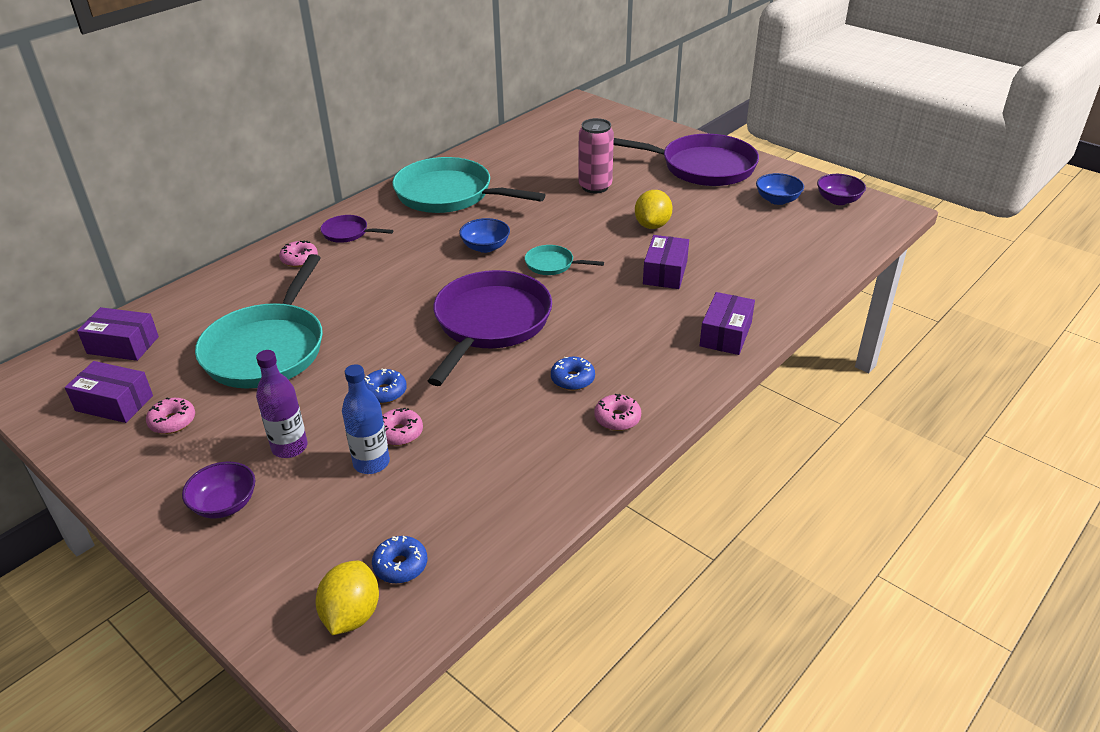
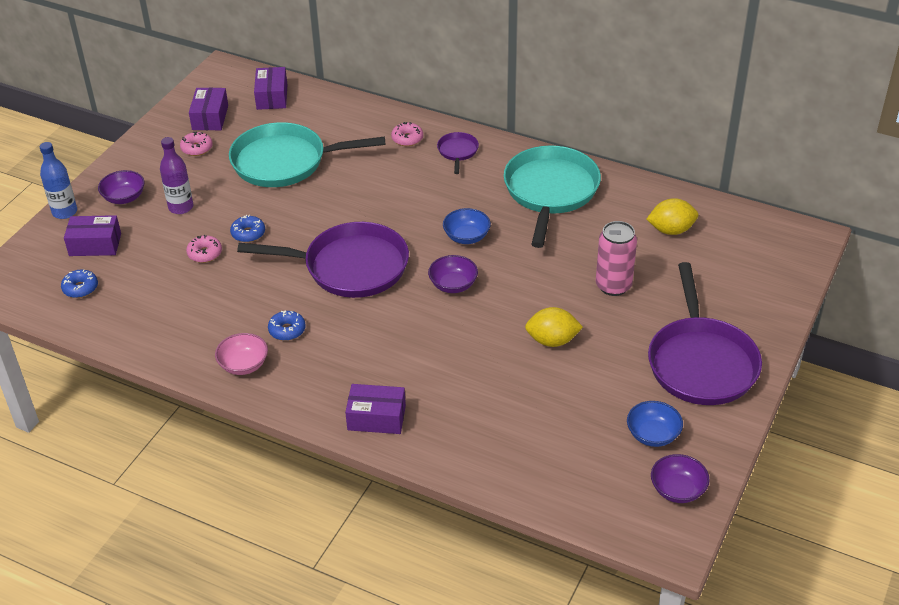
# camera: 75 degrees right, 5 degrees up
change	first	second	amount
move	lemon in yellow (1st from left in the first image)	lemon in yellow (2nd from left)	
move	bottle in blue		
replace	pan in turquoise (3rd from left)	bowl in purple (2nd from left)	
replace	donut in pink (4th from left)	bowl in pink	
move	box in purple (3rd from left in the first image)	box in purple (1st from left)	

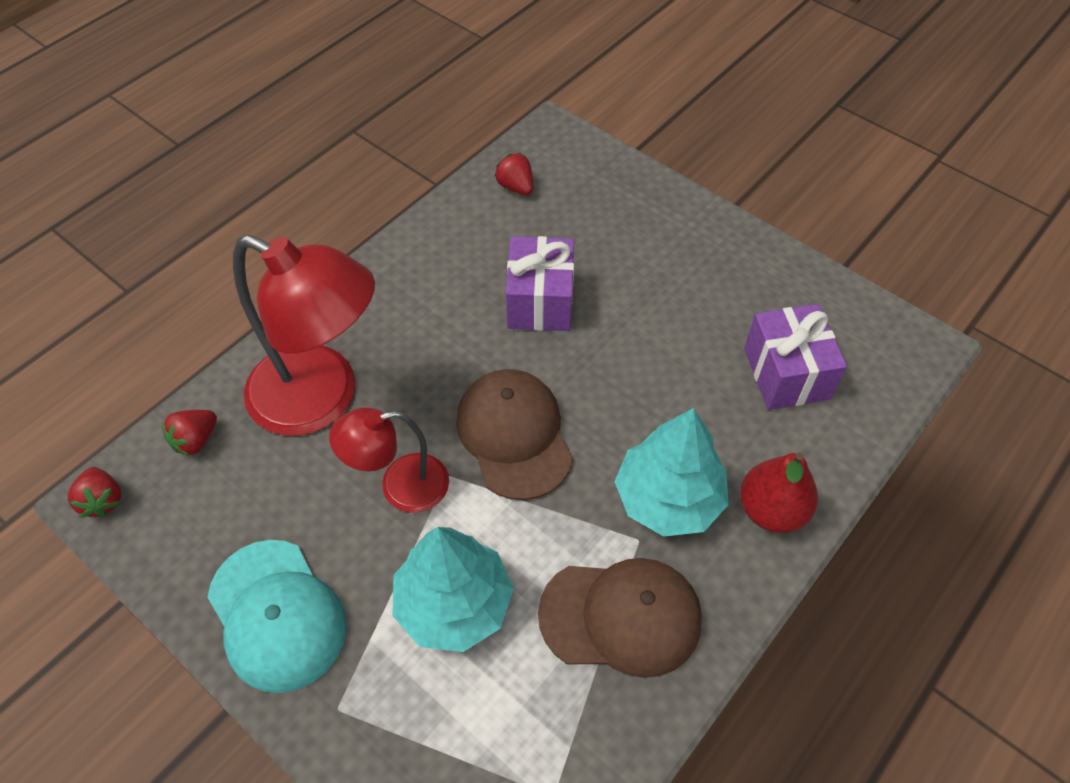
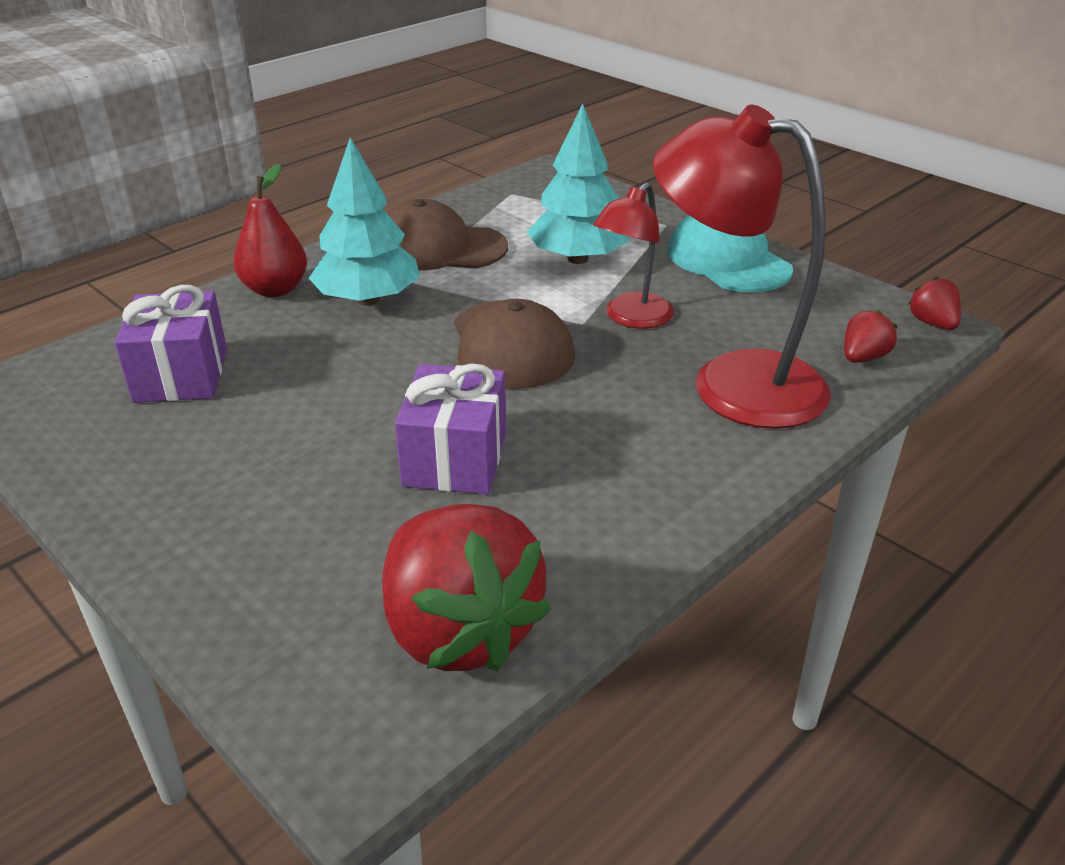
# camera: 175 degrees left, 20 degrees down
change	first	second	amount
rotate	lamp in red (2nd from left in the first image)	lamp in red (1st from left)	135 degrees clockwise
resize	strawberry in red (3rd from left in the first image)	strawberry in red (1st from left)	x2.30

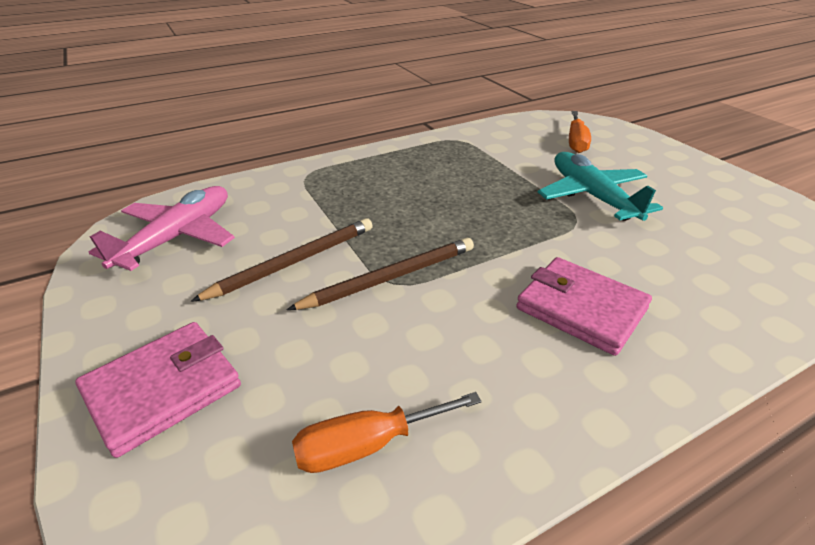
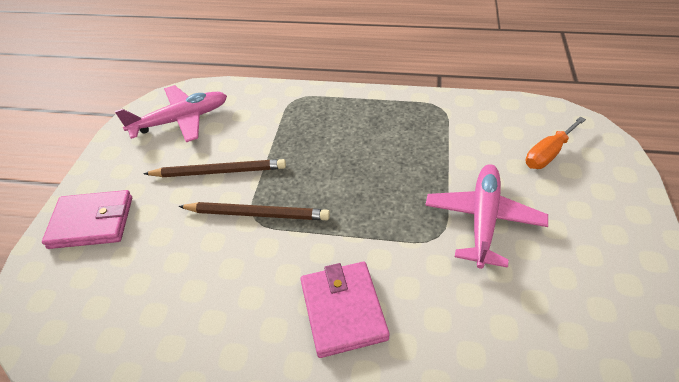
# camera: 40 degrees right, 10 degrees up
change	first	second	amount
delete	screwdriver in orange (1st from left)		
recolor	plane in turquoise	plane in pink (2nd from left)	

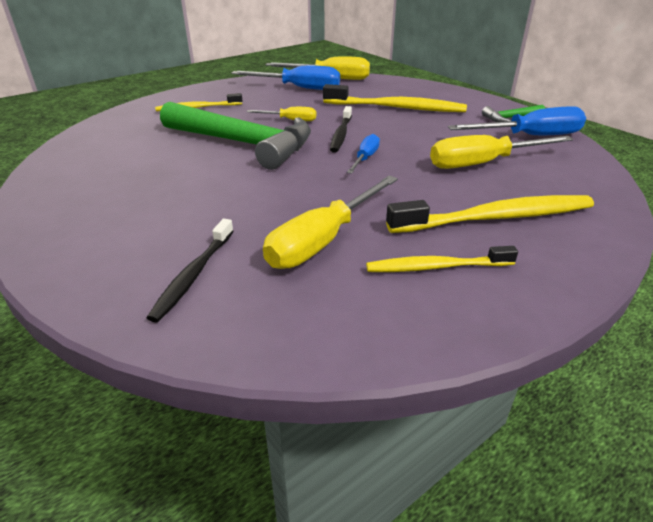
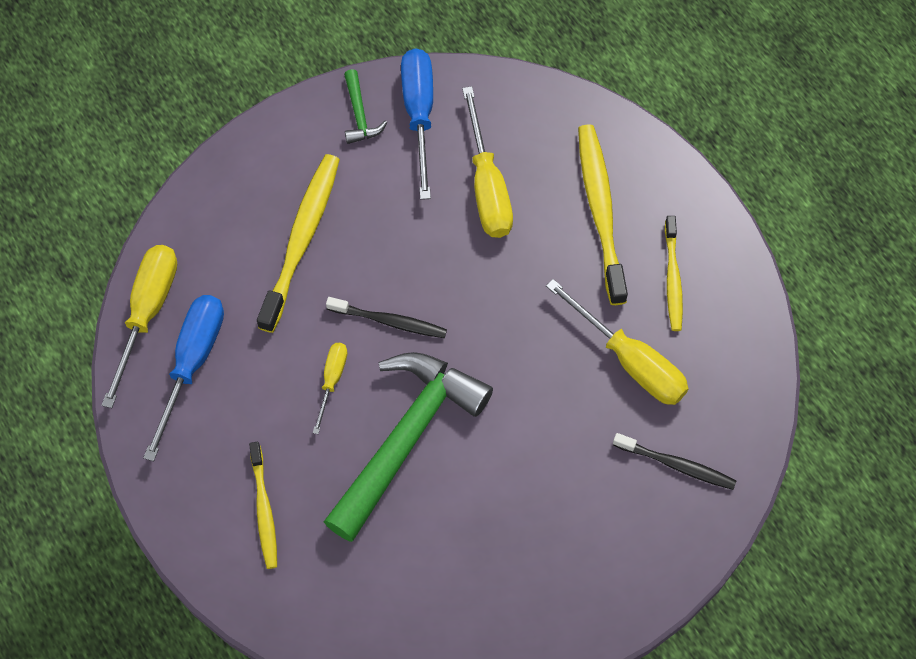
# camera: 85 degrees left, 30 degrees up
change	first	second	amount
delete	screwdriver in blue (2nd from left)		

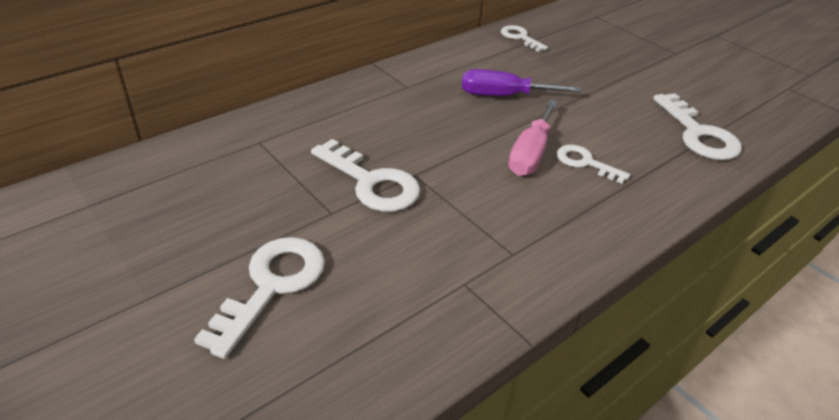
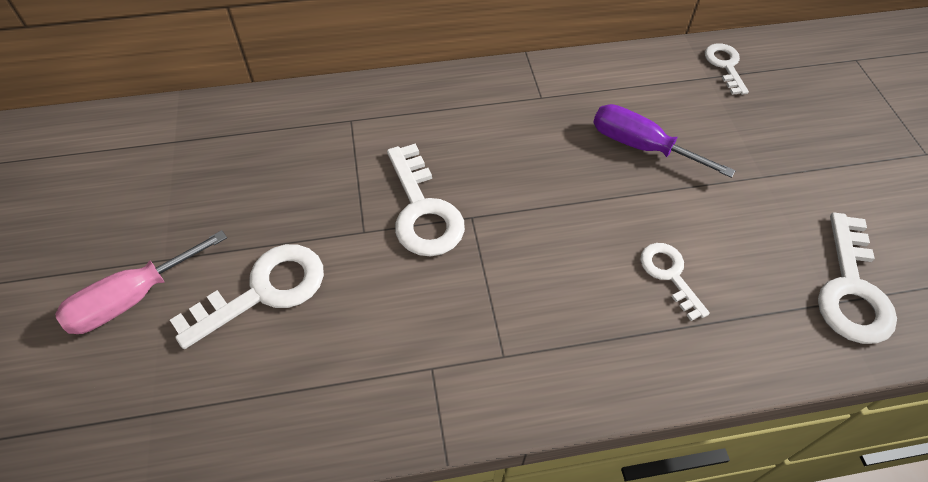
# camera: 30 degrees right, 15 degrees up
change	first	second	amount
move	screwdriver in pink		

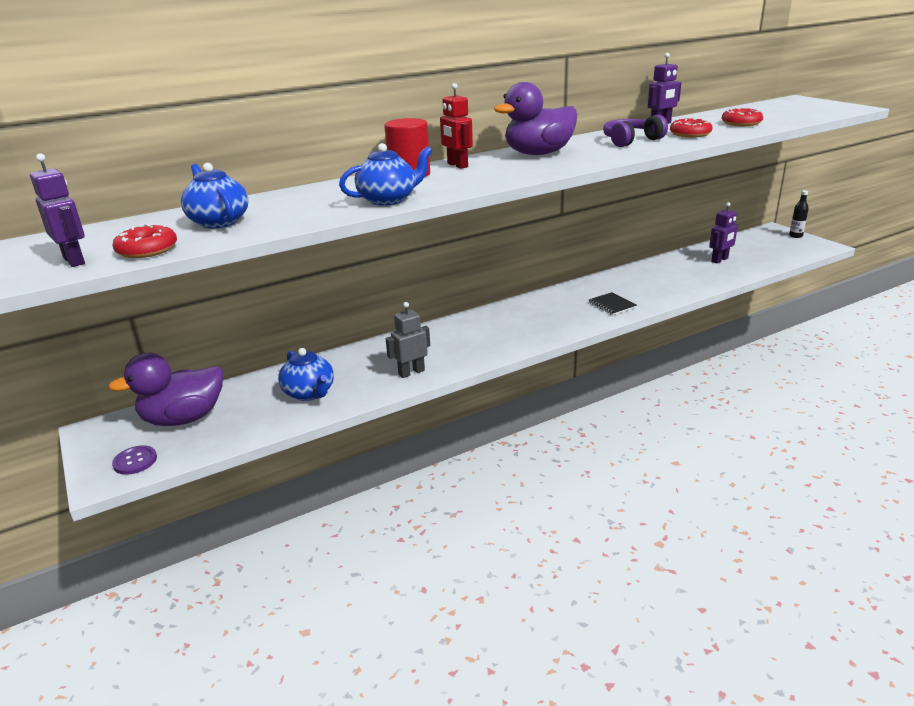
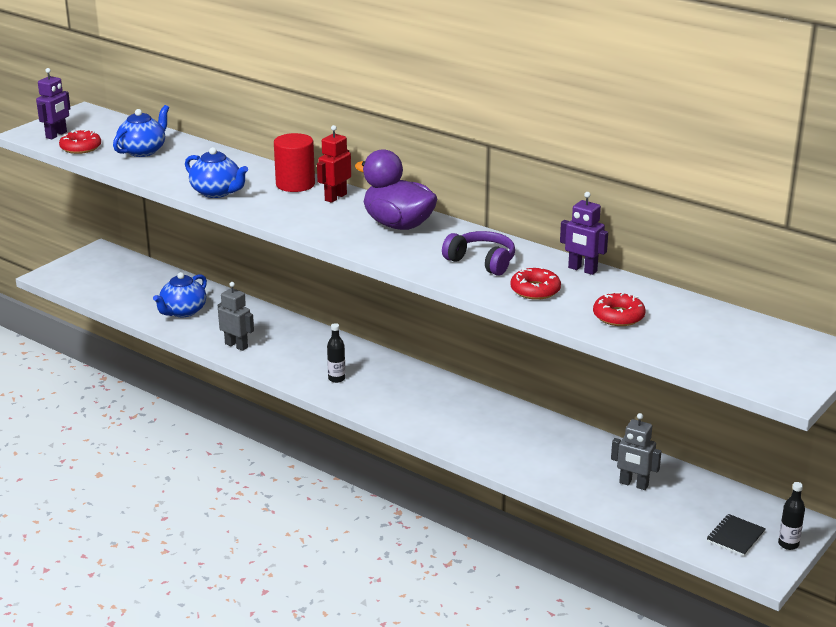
# camera: 65 degrees right, 0 degrees up
change	first	second	amount
delete	duck in purple (1st from left)		
delete	button in purple		
move	notebook in black		
recolor	robot in purple (3rd from left)	robot in grey (2nd from left)	
insert		bottle in black (1st from left)	

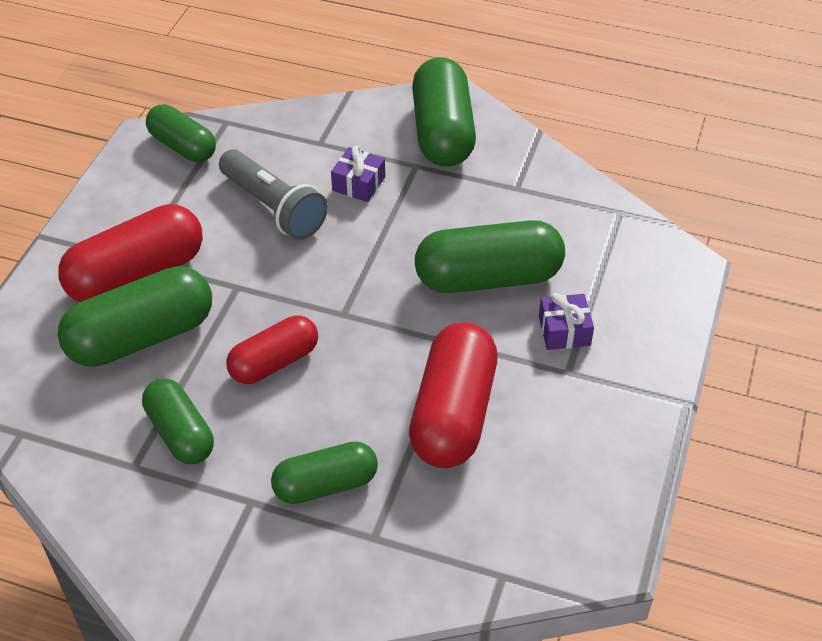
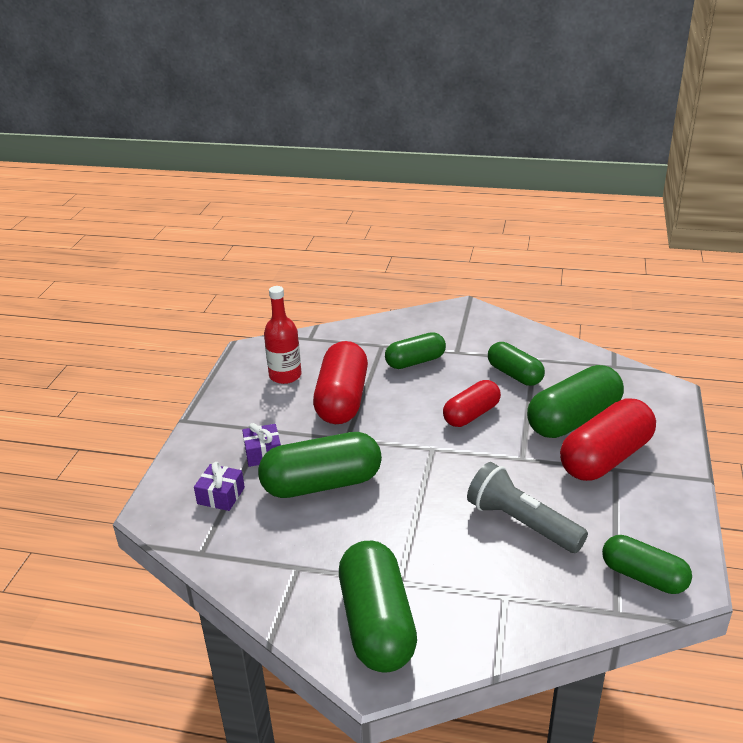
# camera: 175 degrees right, 15 degrees down
change	first	second	amount
move	gift in purple (1st from left)		
insert		bottle in red	

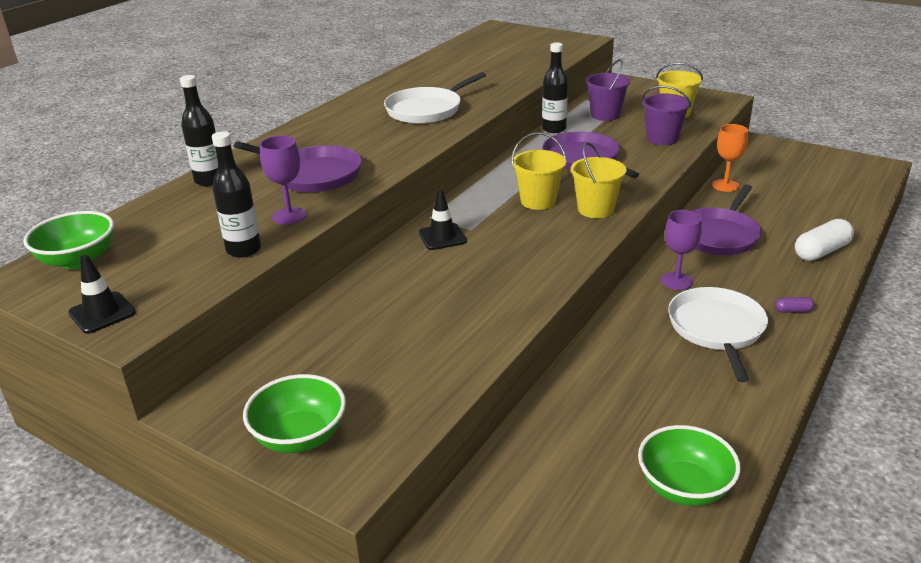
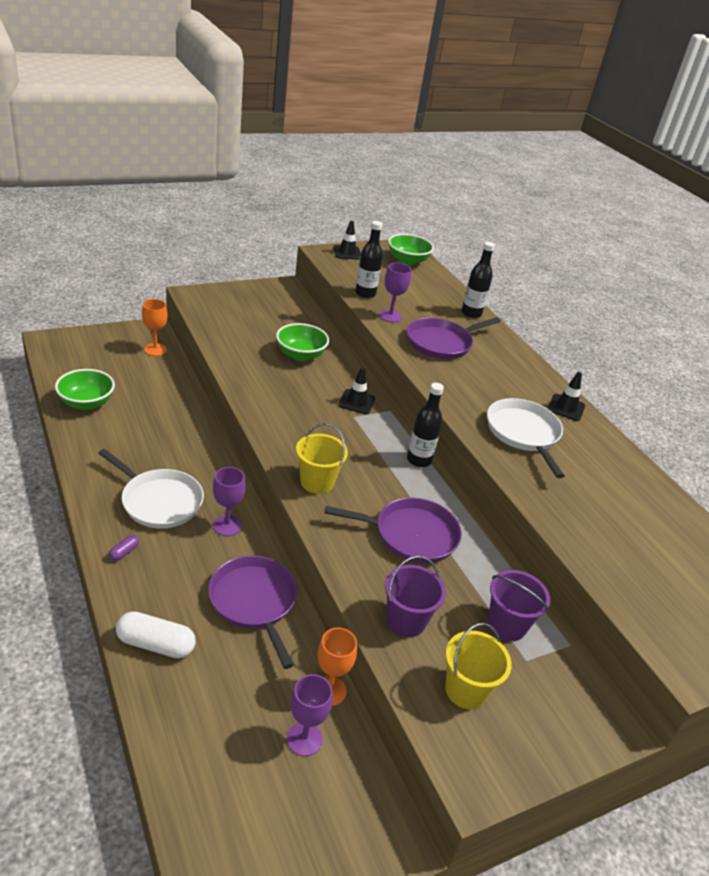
# camera: 115 degrees right, 5 degrees up
change	first	second	amount
move	bowl in green (2nd from left)		
delete	bucket in yellow (1st from left)		
move	bottle in black (3rd from left in the first image)	bottle in black (2nd from left)	
rotate	capsule in white		75 degrees counterclockwise
insert		goblet in orange (1st from left)	
insert		goblet in purple (2nd from left)	
insert		traffic cone in black (3rd from left)	

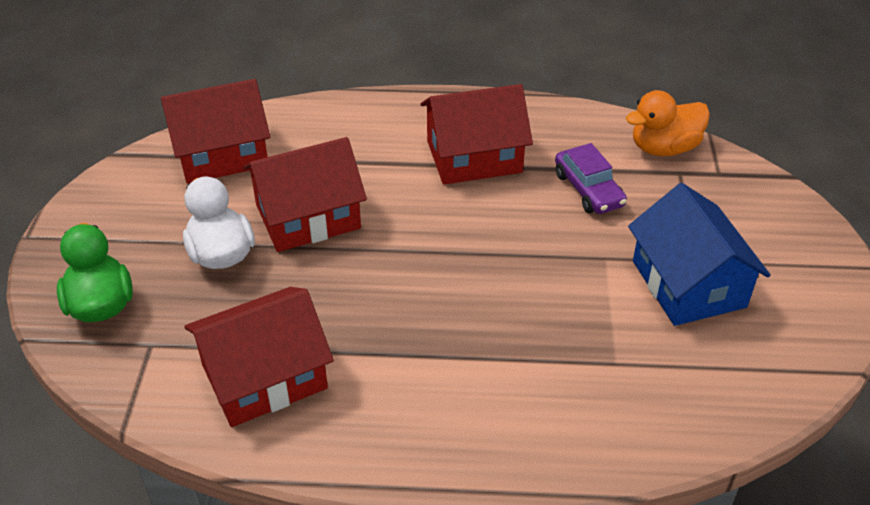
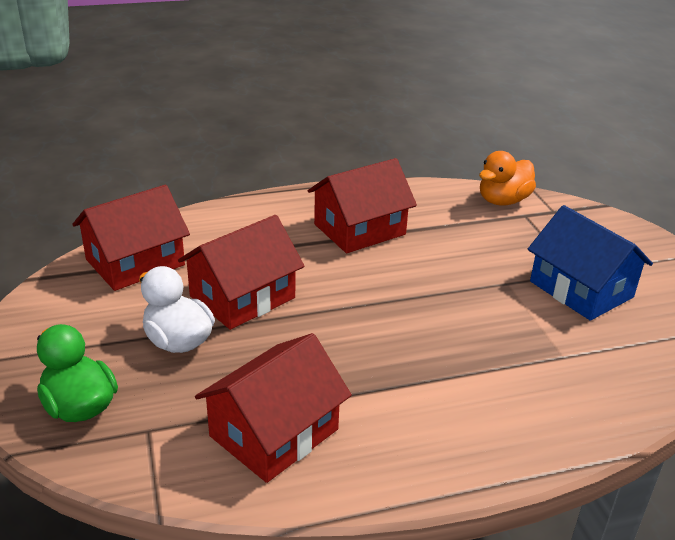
# camera: 20 degrees left, 10 degrees down
change	first	second	amount
delete	car in purple		

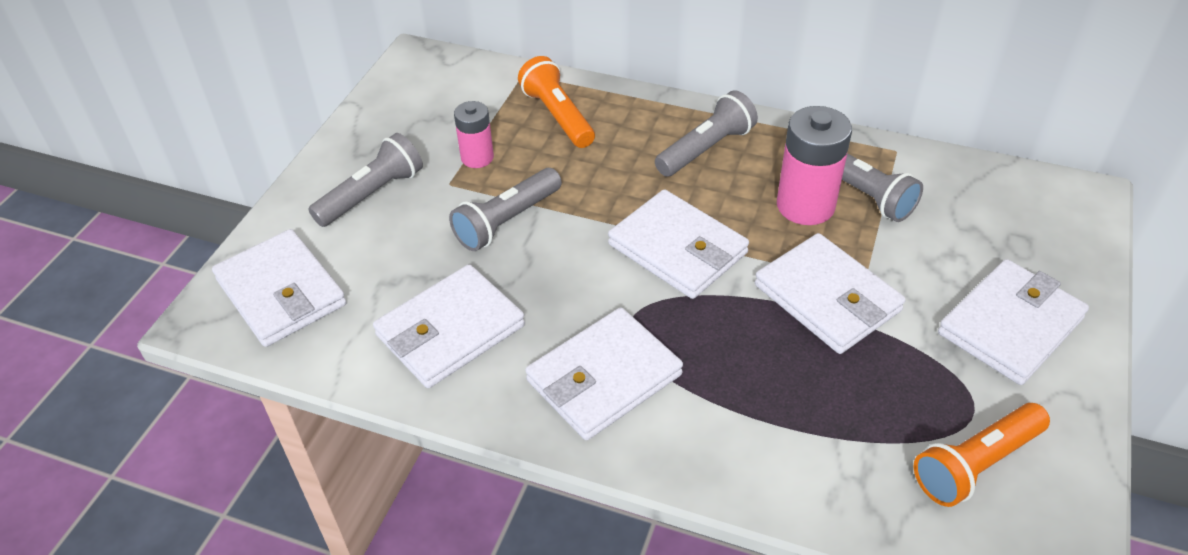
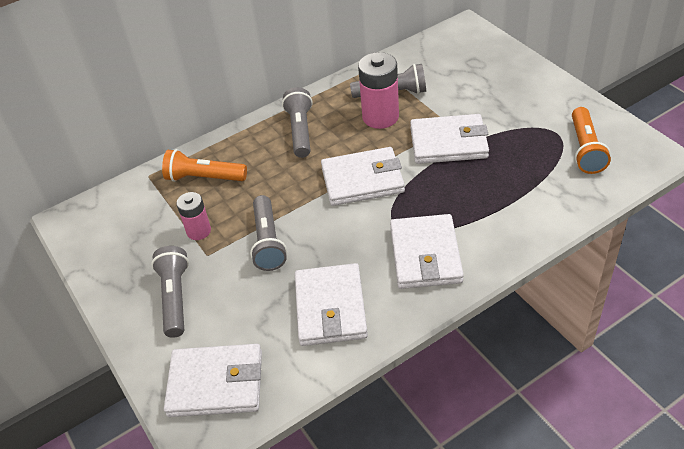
# camera: 50 degrees left, 0 degrees up
change	first	second	amount
delete	wallet in white (6th from left)		

